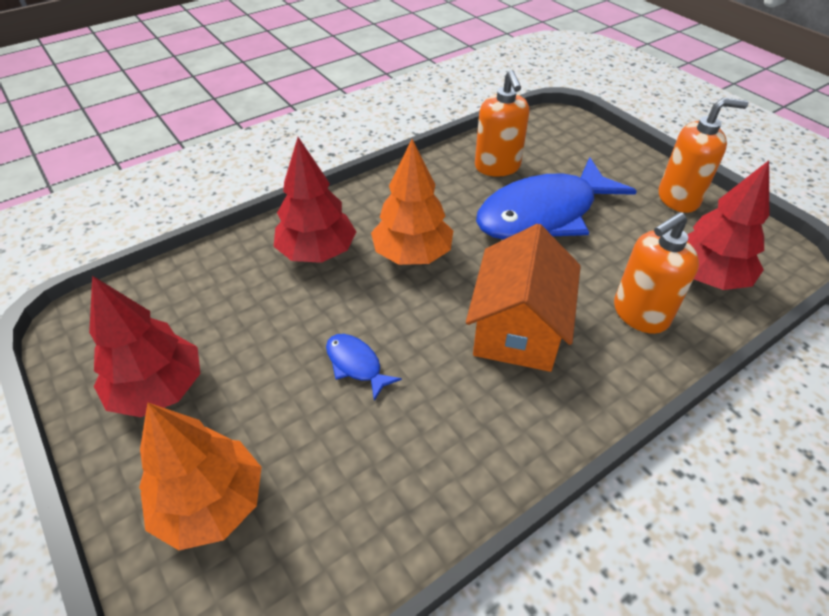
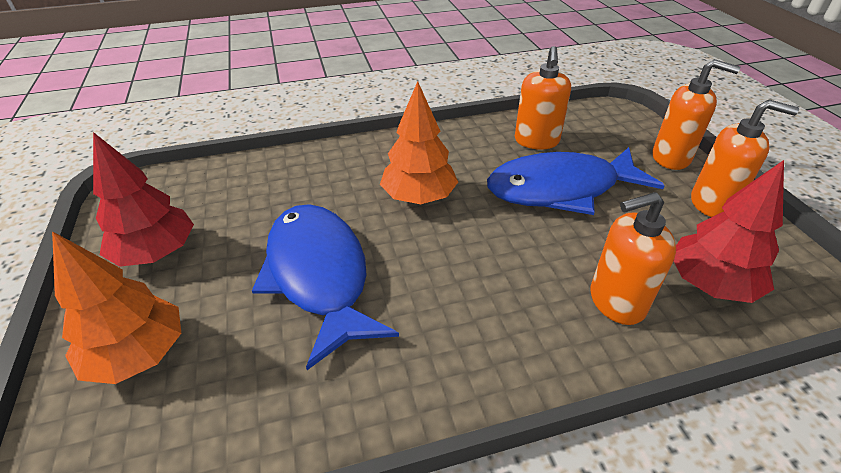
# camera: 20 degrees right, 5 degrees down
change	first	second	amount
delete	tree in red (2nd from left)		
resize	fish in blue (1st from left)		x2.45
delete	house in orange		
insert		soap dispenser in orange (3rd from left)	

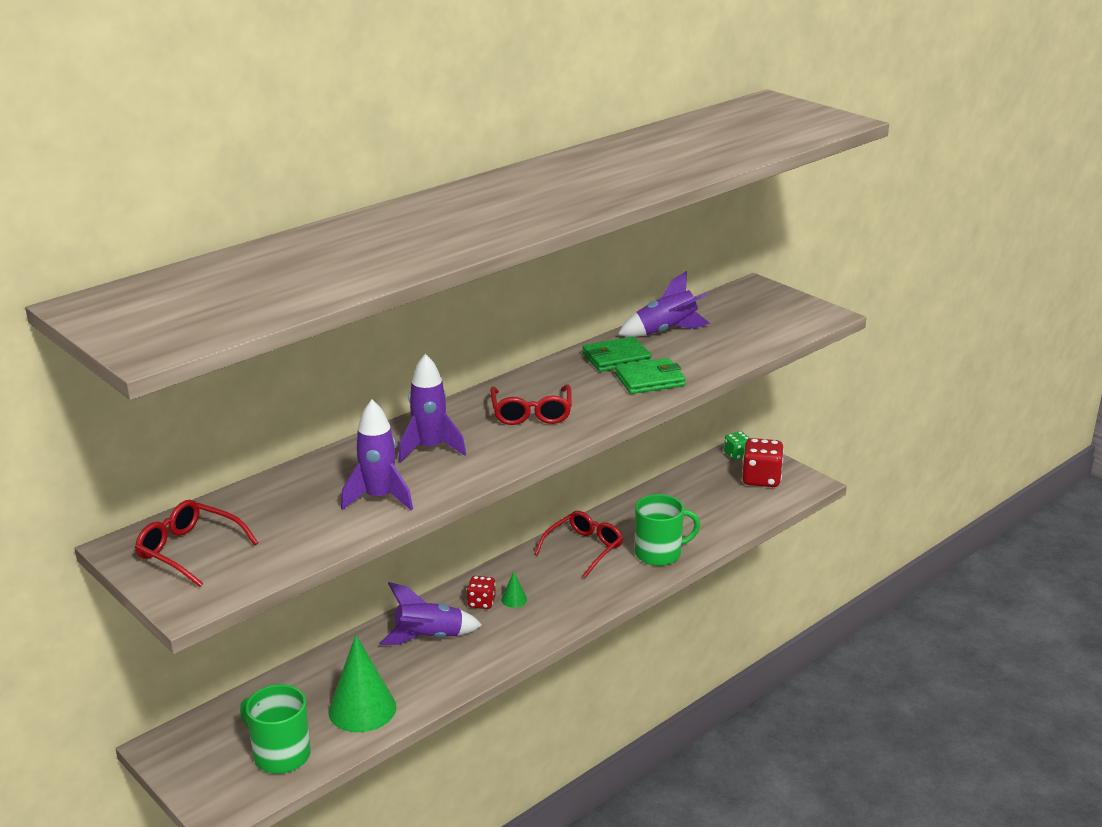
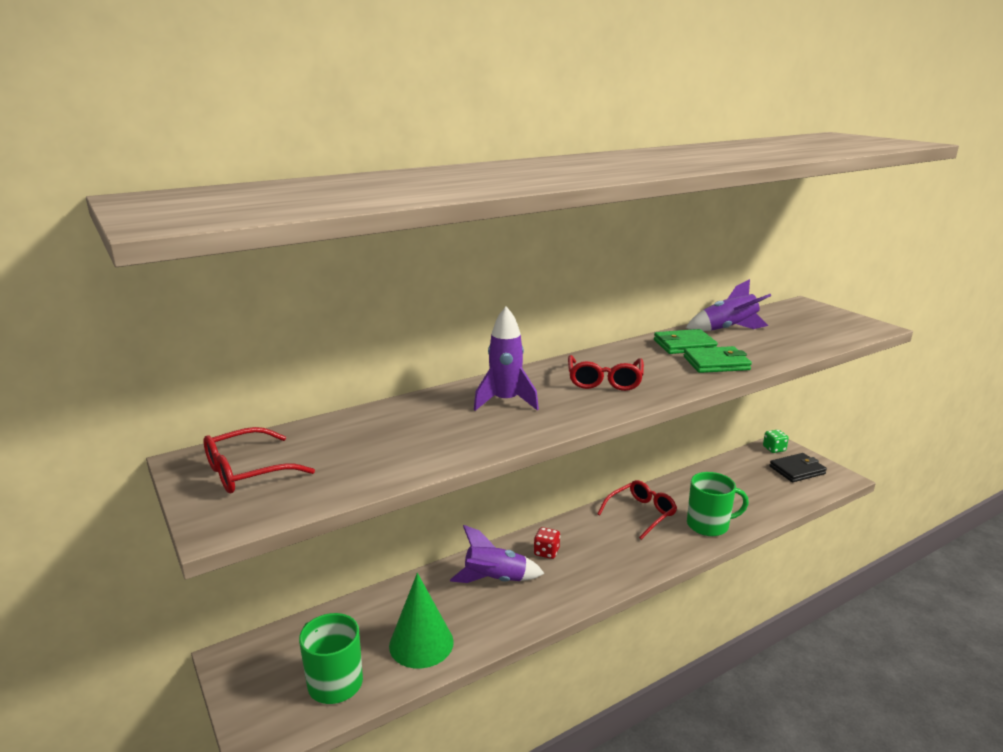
# camera: 10 degrees right, 5 degrees down
change	first	second	amount
rotate	glasses in red (1st from left)		75 degrees counterclockwise
delete	rocket in purple (1st from left)		
delete	cone in green (2nd from left)		
replace	dice in red (2nd from left)	wallet in black	

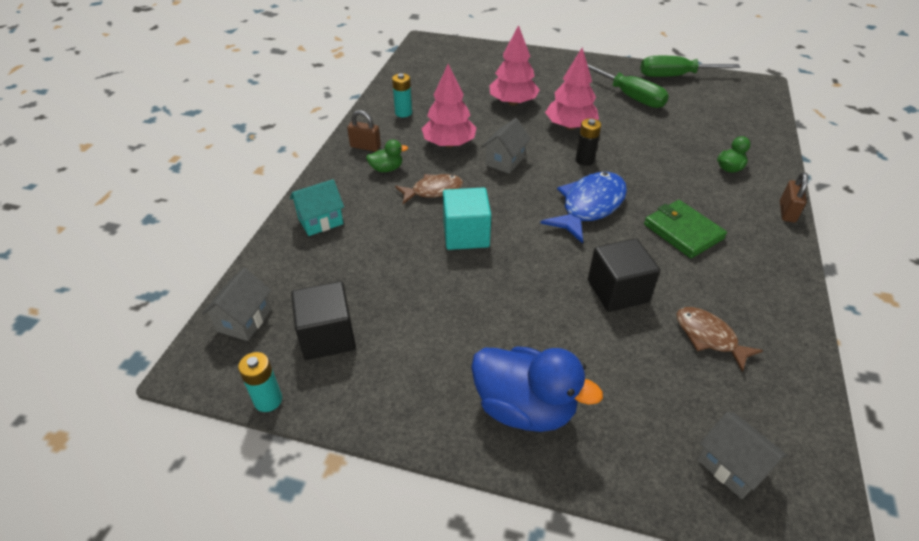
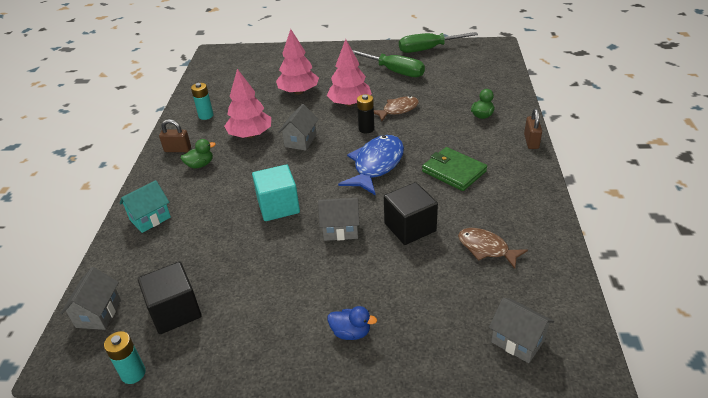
# camera: 10 degrees left, 5 degrees down
change	first	second	amount
move	fish in brown (1st from left)		
resize	duck in blue		x0.48
insert		house in grey (3rd from left)	

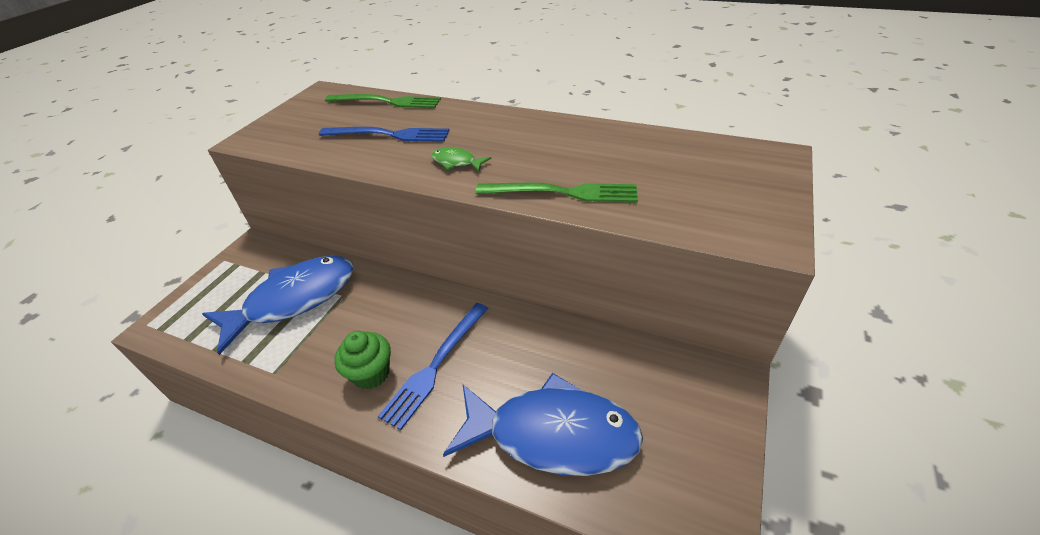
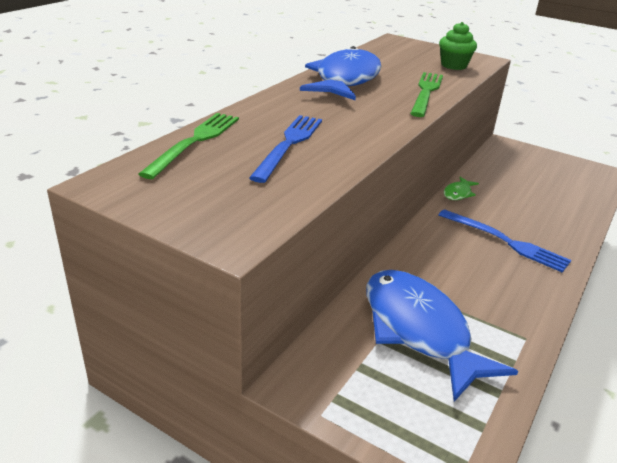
# camera: 85 degrees left, 10 degrees down
change	first	second	amount
move	cupcake in green		
move	fish in green		
move	fish in blue (2nd from left in the first image)	fish in blue (1st from left)	

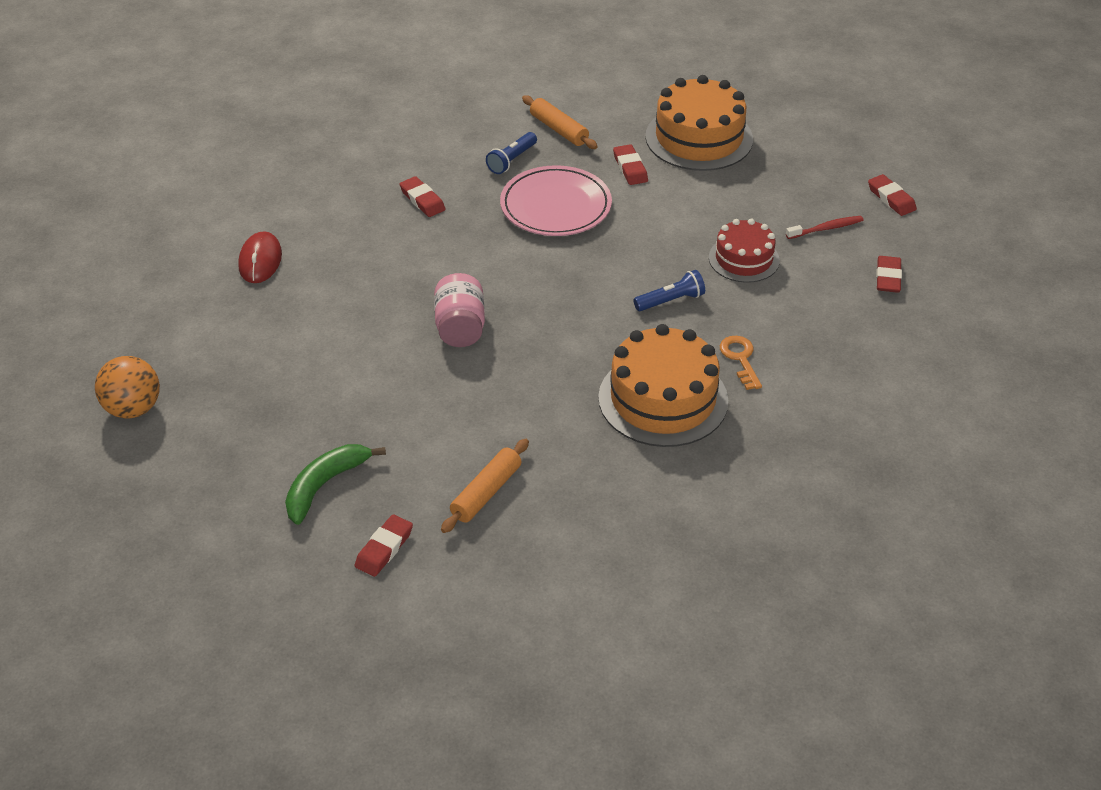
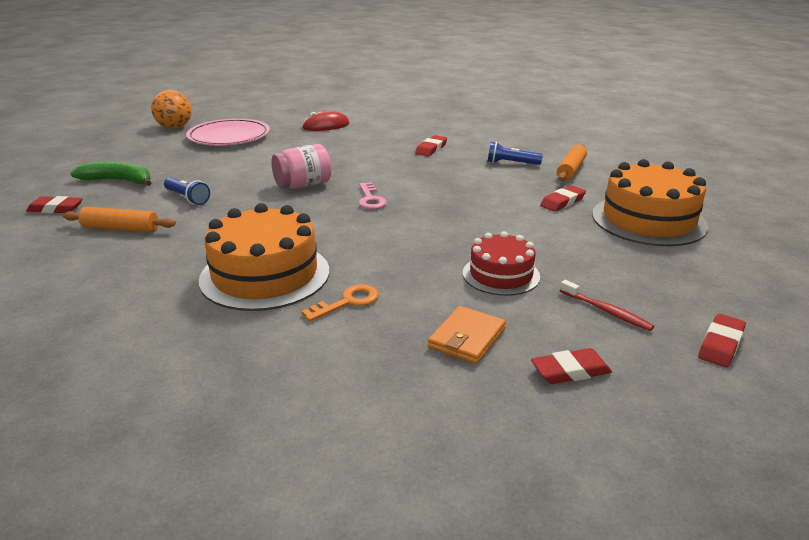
# camera: 65 degrees right, 15 degrees down
change	first	second	amount
move	plate in pink		
move	flashlight in blue (2nd from left in the first image)	flashlight in blue (1st from left)	
insert		key in pink	
insert		wallet in orange	

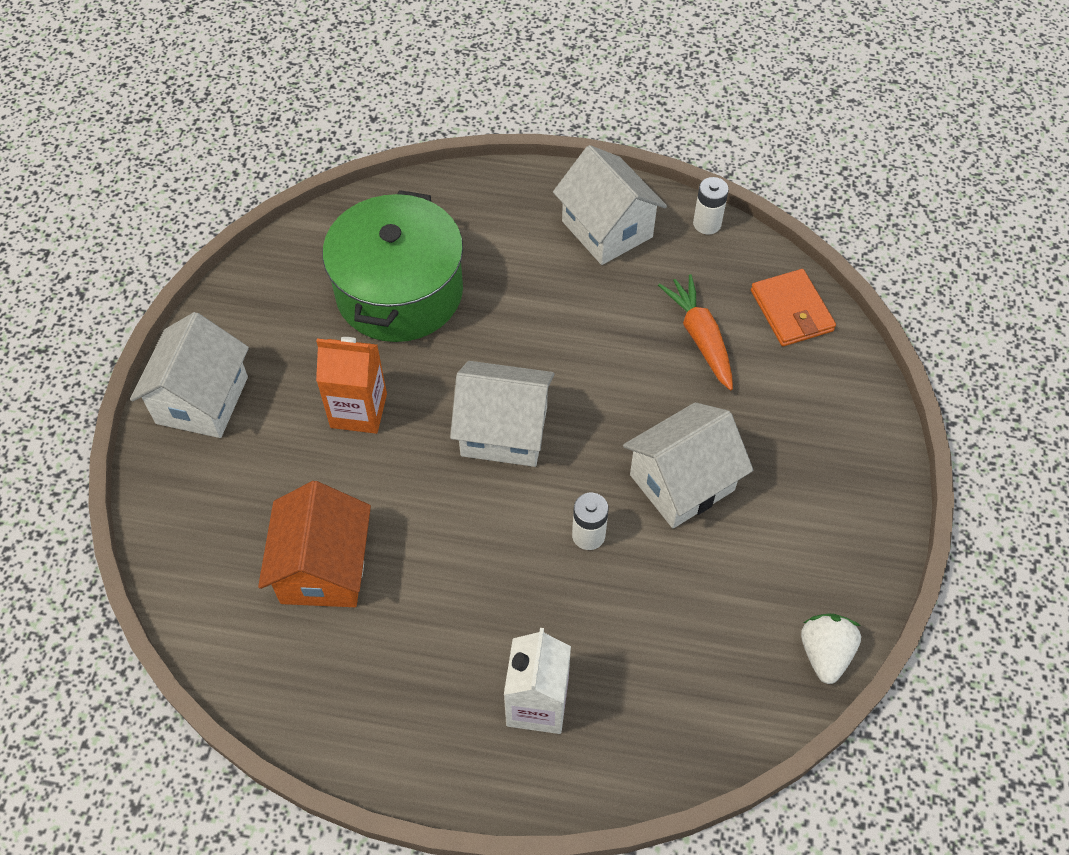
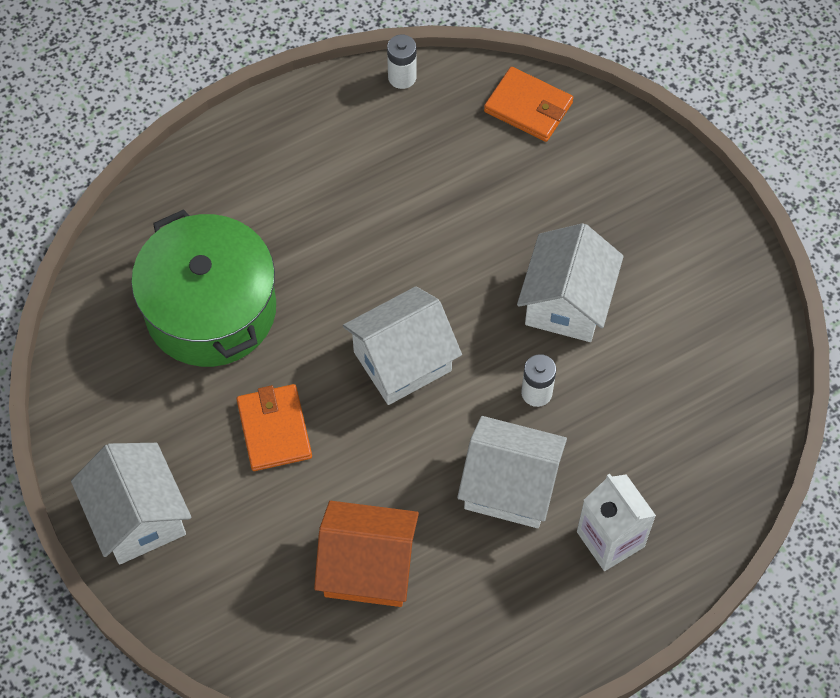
# camera: 40 degrees left, 5 degrees up
change	first	second	amount
rotate	house in orange		45 degrees counterclockwise
replace	carton in orange	wallet in orange (1st from left)	
move	house in white (3rd from left)		
delete	carrot in orange		
delete	strawberry in white		

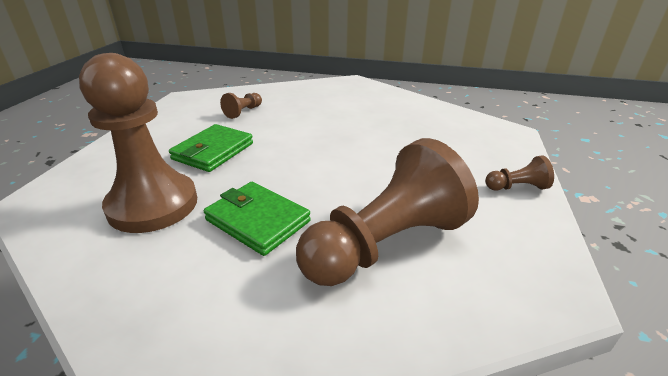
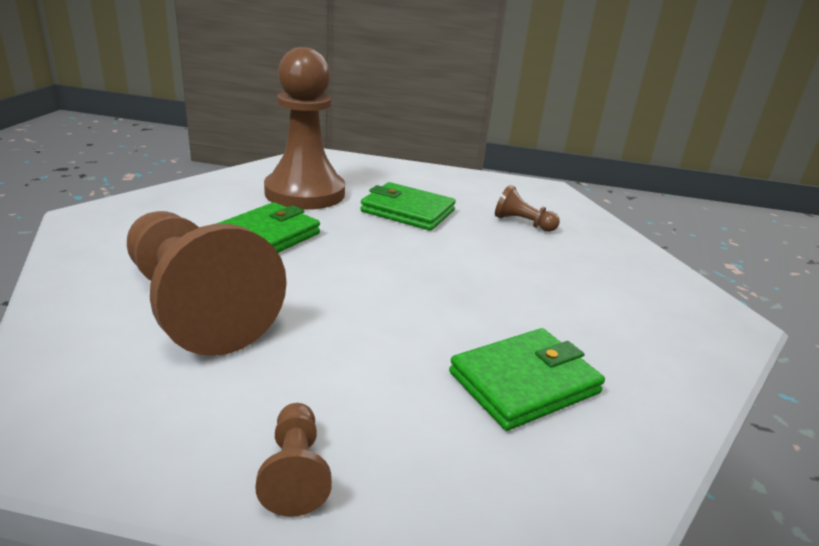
# camera: 85 degrees right, 5 degrees down
change	first	second	amount
insert		wallet in green (3rd from left)	

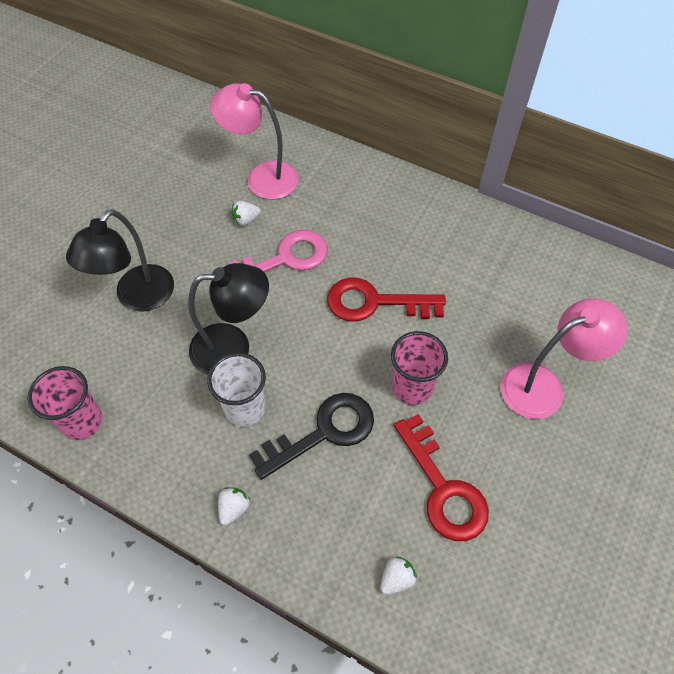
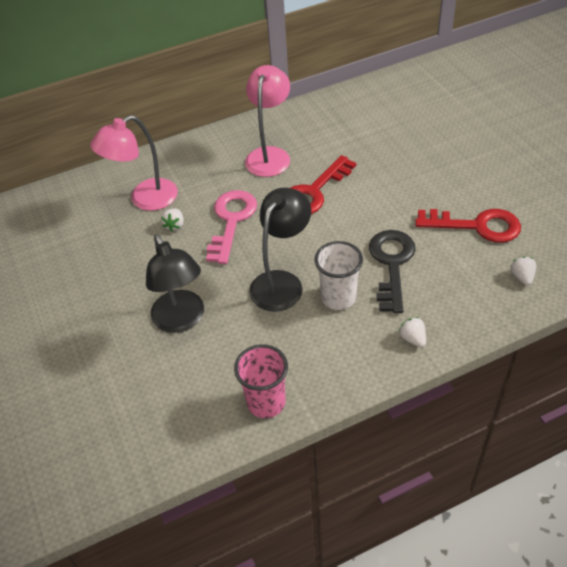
# camera: 50 degrees left, 10 degrees down
change	first	second	amount
delete	cup in pink (2nd from left)		
move	lamp in pink (2nd from left)		

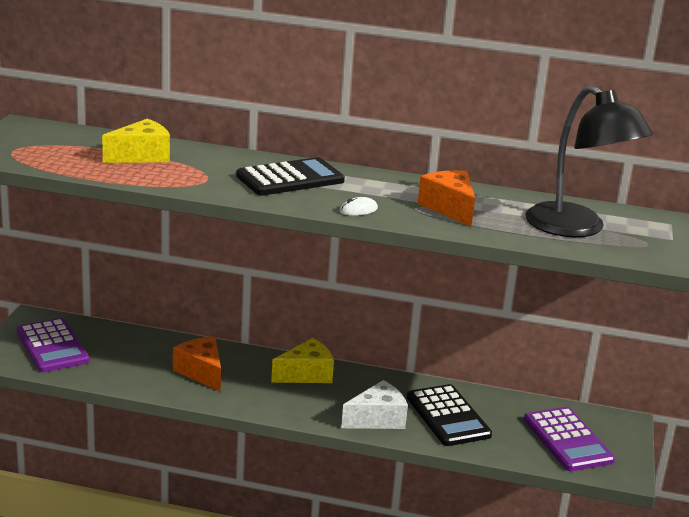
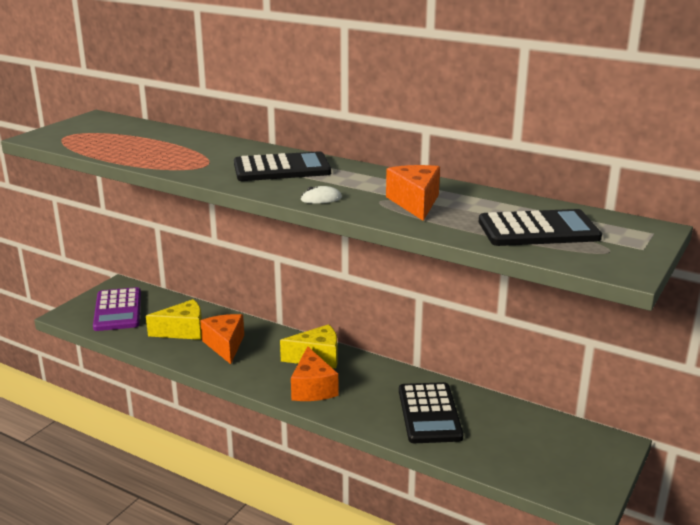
# camera: 20 degrees right, 0 degrees up
change	first	second	amount
move	cheese in yellow (1st from left)		
delete	cheese in white		
delete	calculator in purple (2nd from left)		
replace	lamp in black	calculator in black (3rd from left)	
insert		cheese in orange (2nd from left)	

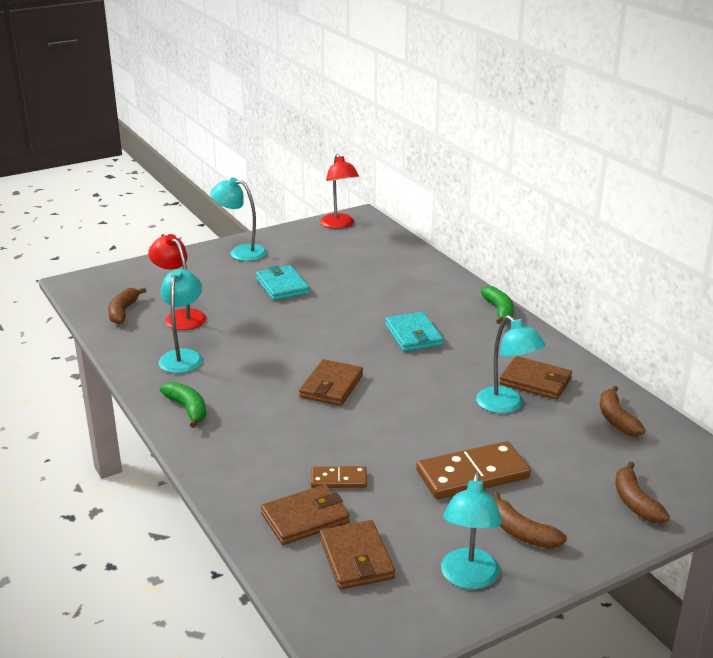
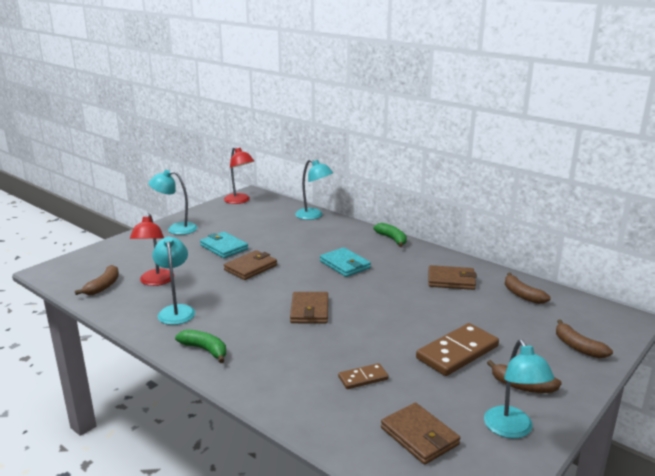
# camera: 20 degrees left, 5 degrees down
change	first	second	amount
rotate	banana in brown (1st from left)		150 degrees counterclockwise
rotate	lamp in red (1st from left)		120 degrees counterclockwise
move	wallet in brown (1st from left)		
move	lamp in turquoise (4th from left in the first image)	lamp in turquoise (3rd from left)	

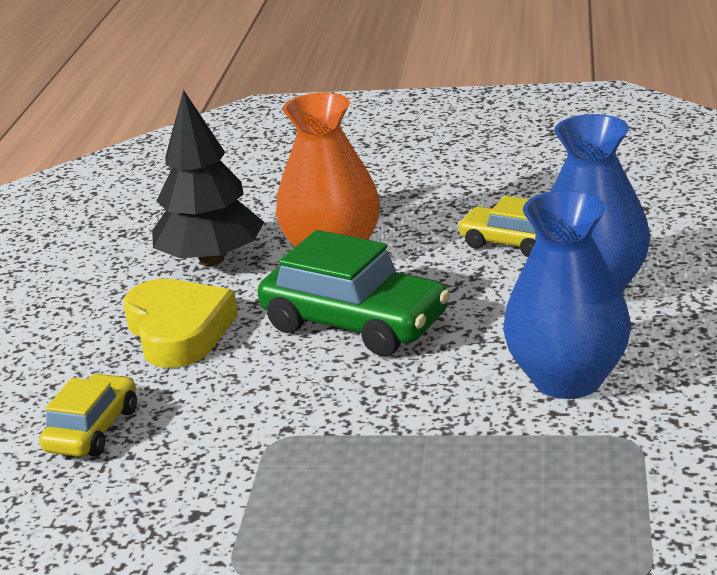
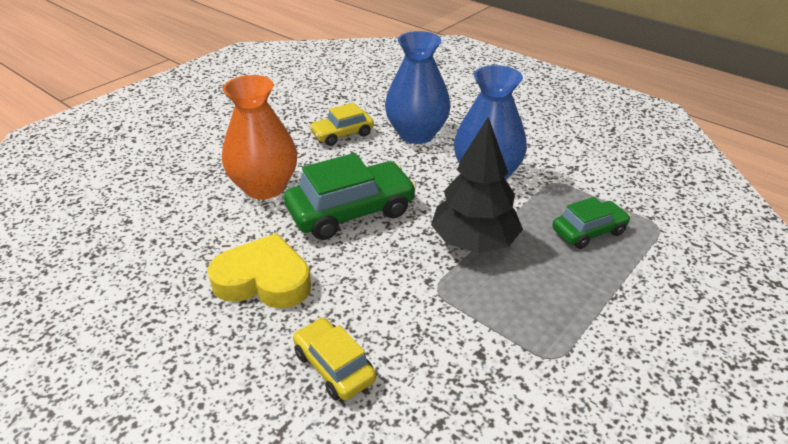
# camera: 60 degrees left, 10 degrees up
change	first	second	amount
move	tree in black		
insert		car in green (2nd from left)	

